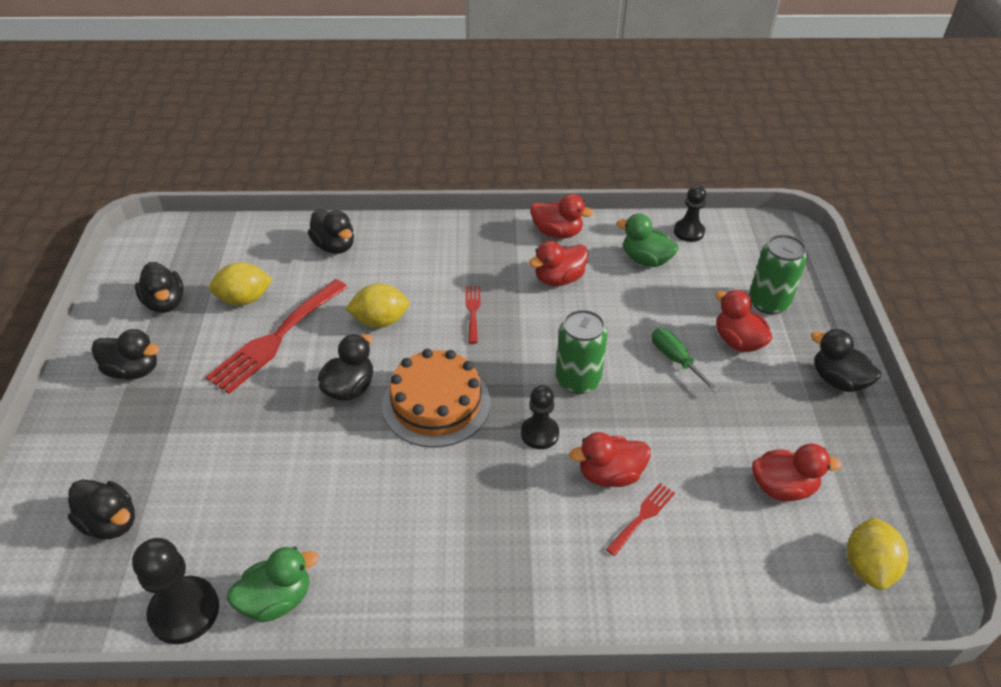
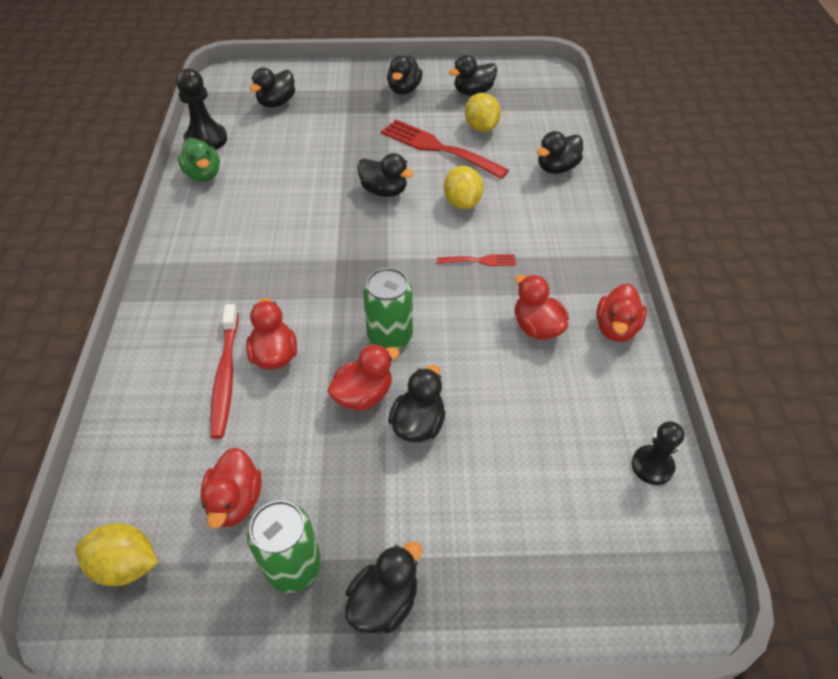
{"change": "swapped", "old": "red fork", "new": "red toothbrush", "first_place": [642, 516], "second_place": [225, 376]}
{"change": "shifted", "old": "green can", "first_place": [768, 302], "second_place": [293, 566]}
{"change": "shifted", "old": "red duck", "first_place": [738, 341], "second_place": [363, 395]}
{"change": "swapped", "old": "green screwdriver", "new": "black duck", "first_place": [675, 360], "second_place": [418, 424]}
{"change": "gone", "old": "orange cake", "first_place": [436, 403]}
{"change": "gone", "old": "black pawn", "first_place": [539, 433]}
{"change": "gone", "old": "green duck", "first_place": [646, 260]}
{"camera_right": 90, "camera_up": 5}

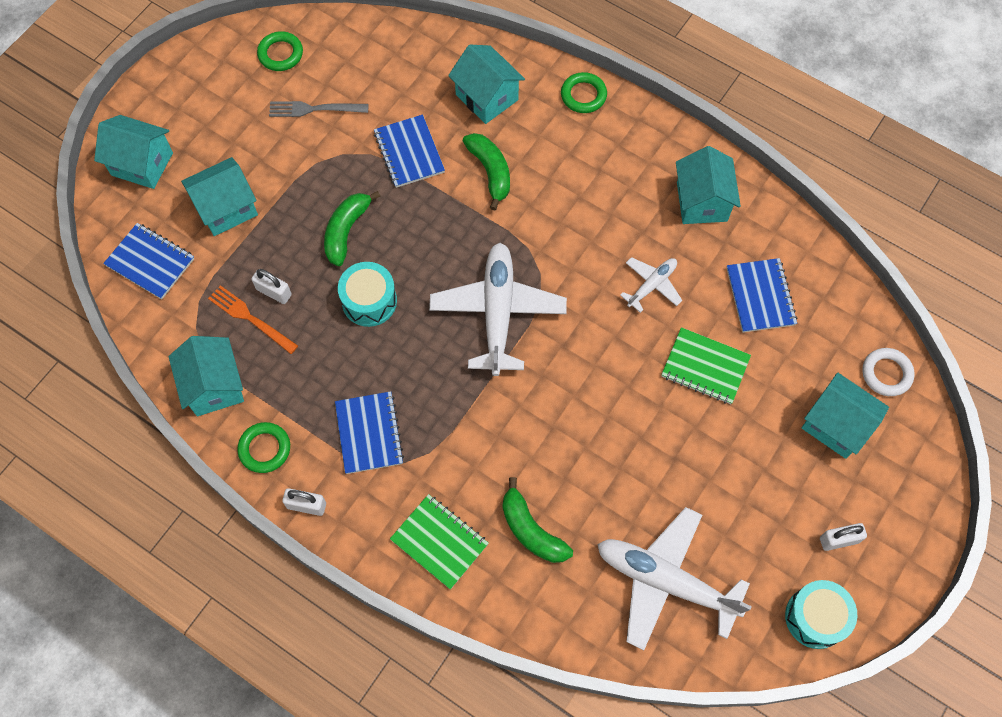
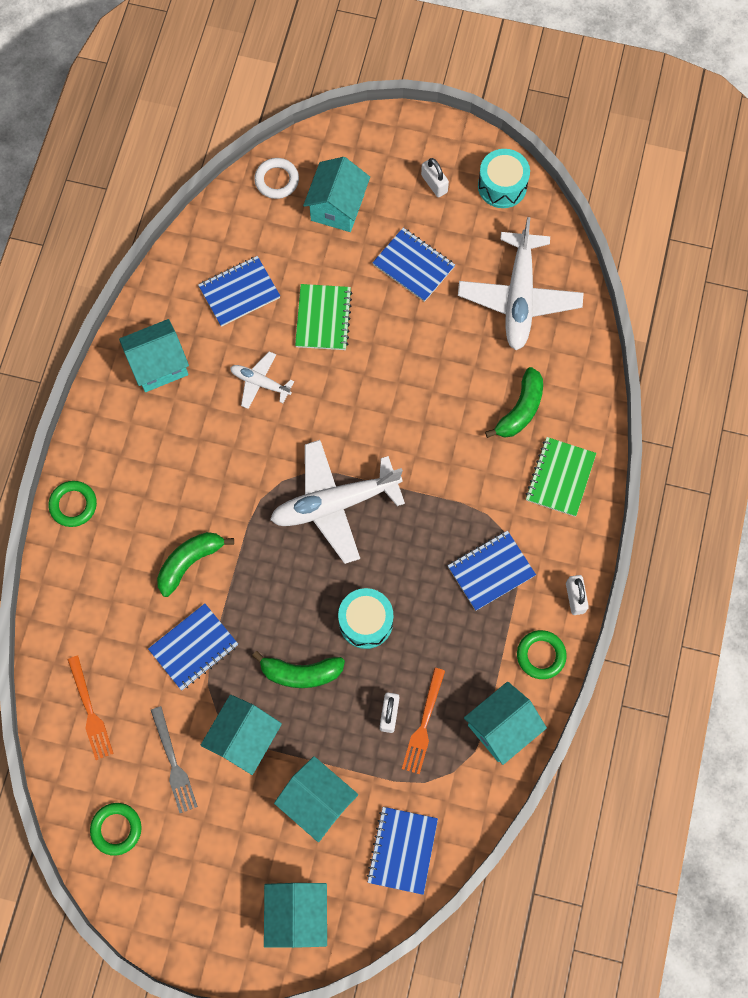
{"change": "new", "new": "orange fork", "second_place": [90, 711]}
{"change": "shifted", "old": "turquoise house", "first_place": [487, 97], "second_place": [244, 739]}
{"change": "new", "new": "blue notebook", "second_place": [413, 266]}
{"camera_right": -110, "camera_up": 5}

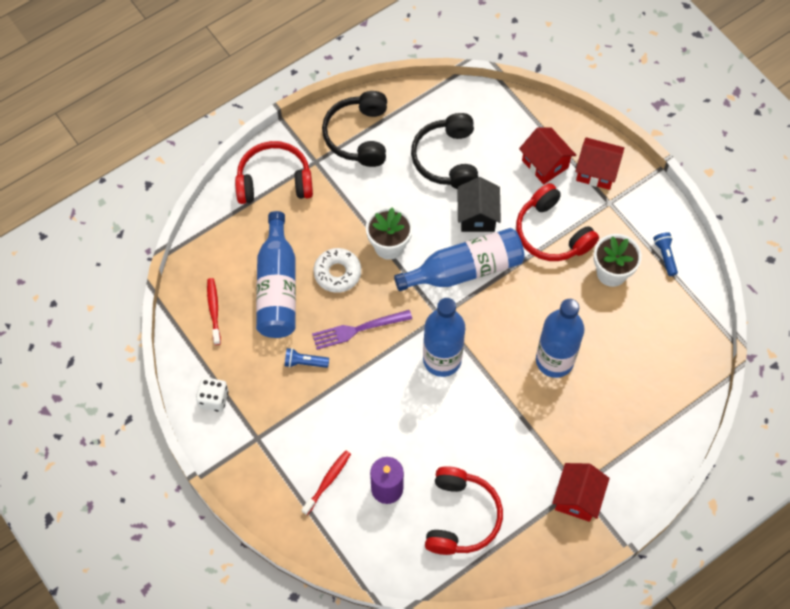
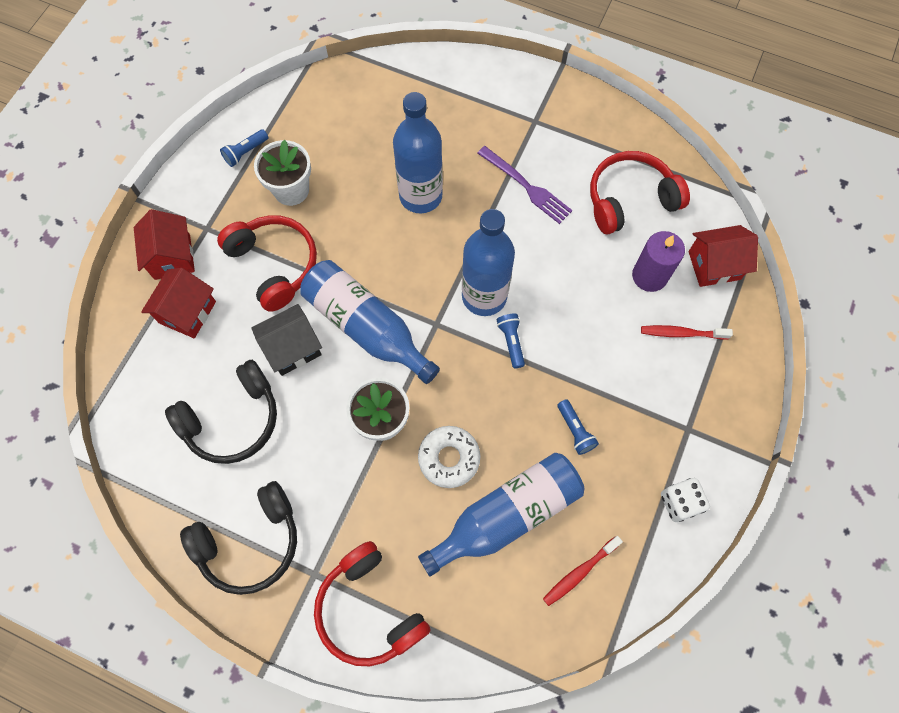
{"change": "rotated", "old": "red headphones", "first_place": [552, 233], "second_place": [274, 265], "degrees": -60}
{"change": "shifted", "old": "purple fork", "first_place": [357, 330], "second_place": [527, 187]}
{"change": "new", "new": "blue flashlight", "second_place": [511, 342]}
{"change": "shifted", "old": "red house", "first_place": [577, 498], "second_place": [714, 265]}
{"camera_right": -120, "camera_up": 5}

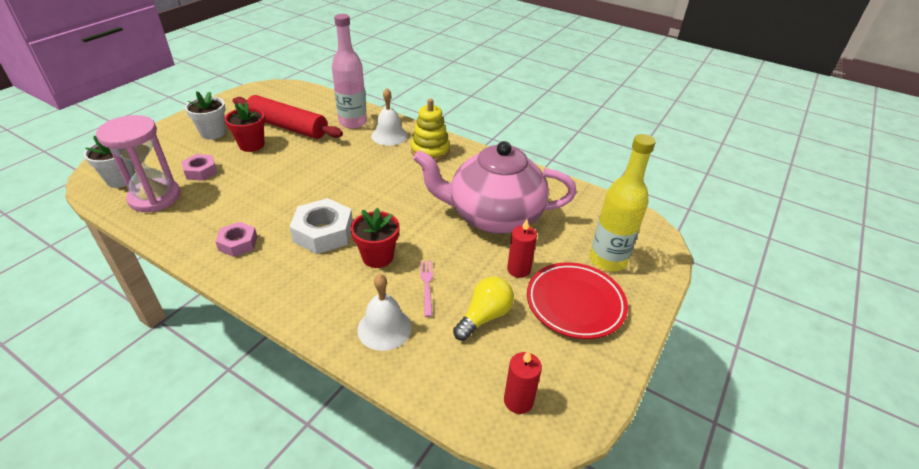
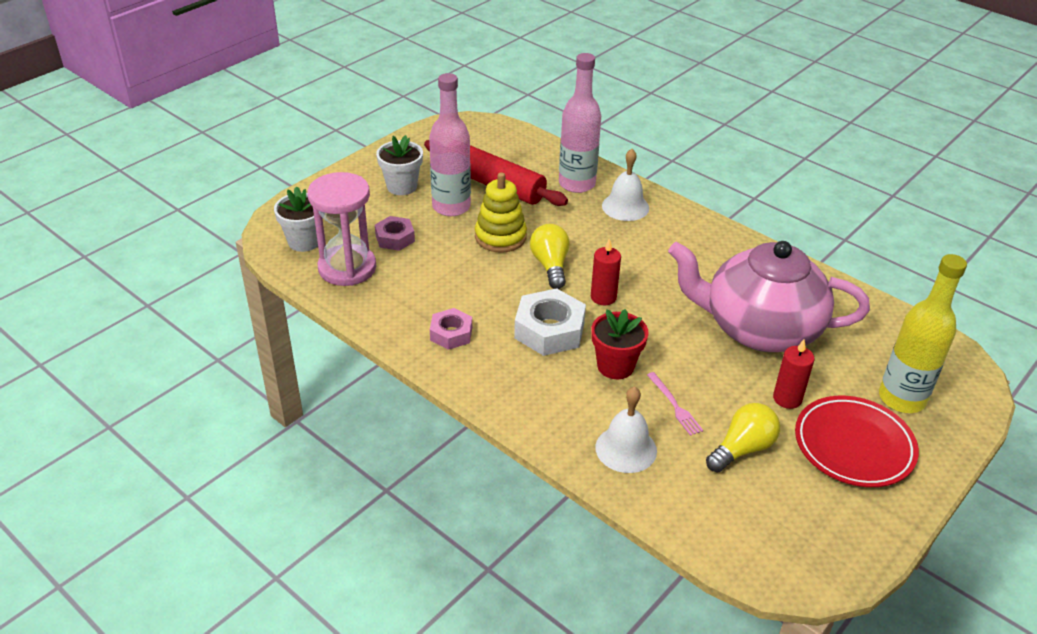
{"change": "swapped", "old": "red flower pot", "new": "pink bottle", "first_place": [251, 145], "second_place": [451, 207]}
{"change": "shifted", "old": "yellow stacking toy", "first_place": [430, 151], "second_place": [500, 237]}
{"change": "new", "new": "yellow light bulb", "second_place": [550, 265]}
{"change": "shifted", "old": "red candle", "first_place": [518, 401], "second_place": [603, 297]}
{"change": "rotated", "old": "pink fork", "first_place": [427, 285], "second_place": [674, 406], "degrees": 150}
{"camera_right": 10, "camera_up": 0}

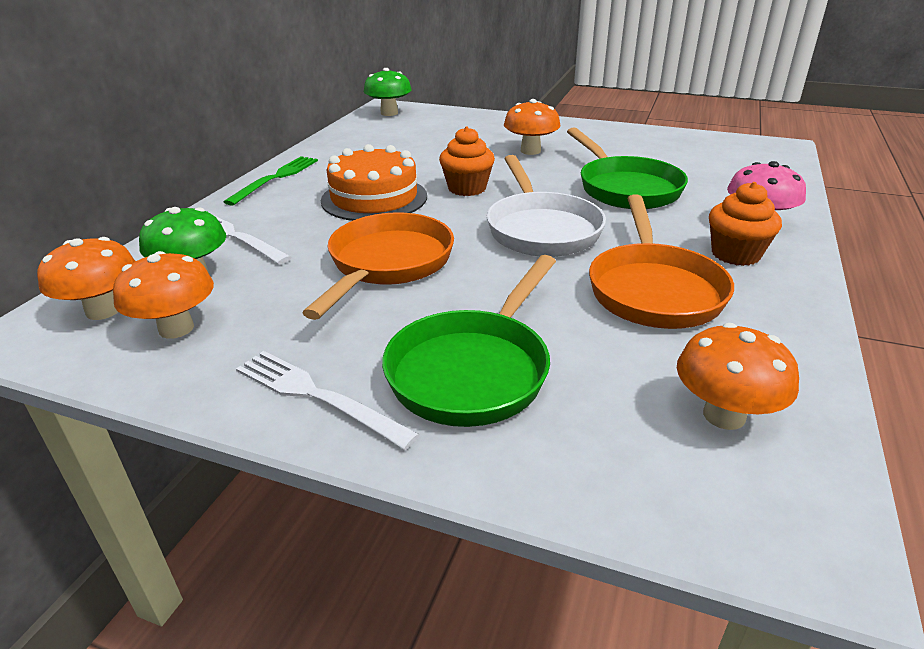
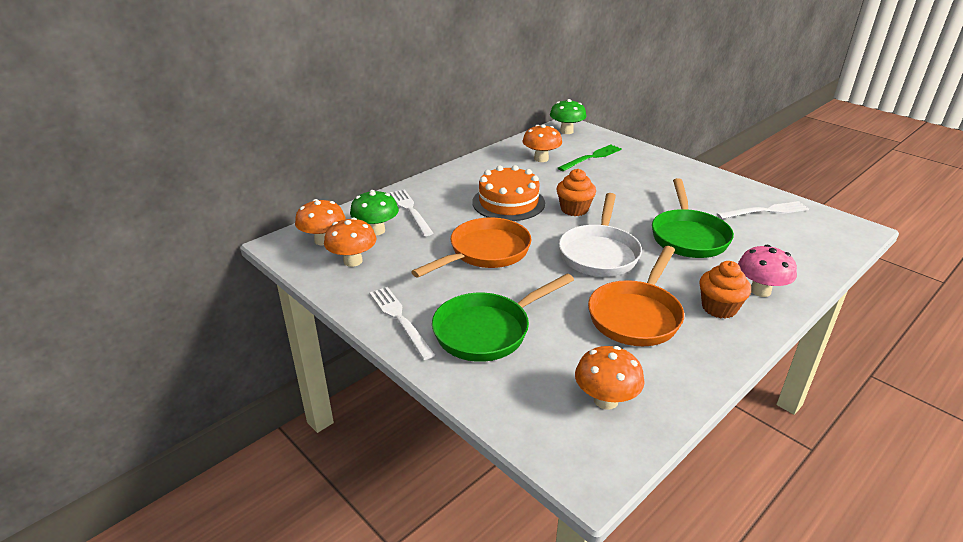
{"change": "shifted", "old": "orange mushroom", "first_place": [530, 151], "second_place": [541, 159]}
{"change": "shifted", "old": "green fork", "first_place": [276, 178], "second_place": [591, 157]}
{"change": "new", "new": "white fork", "second_place": [765, 211]}
{"camera_right": 25, "camera_up": 0}

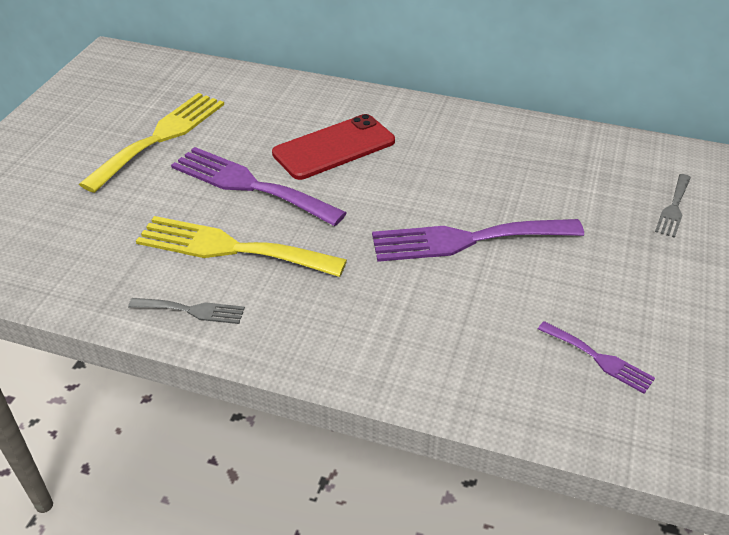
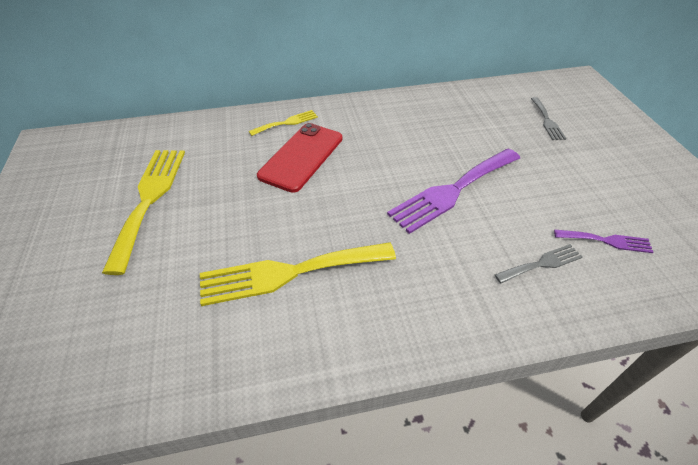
{"change": "new", "new": "yellow fork", "second_place": [287, 123]}
{"change": "shifted", "old": "grey fork", "first_place": [192, 310], "second_place": [542, 263]}
{"change": "gone", "old": "purple fork", "first_place": [249, 185]}
{"camera_right": -30, "camera_up": 5}

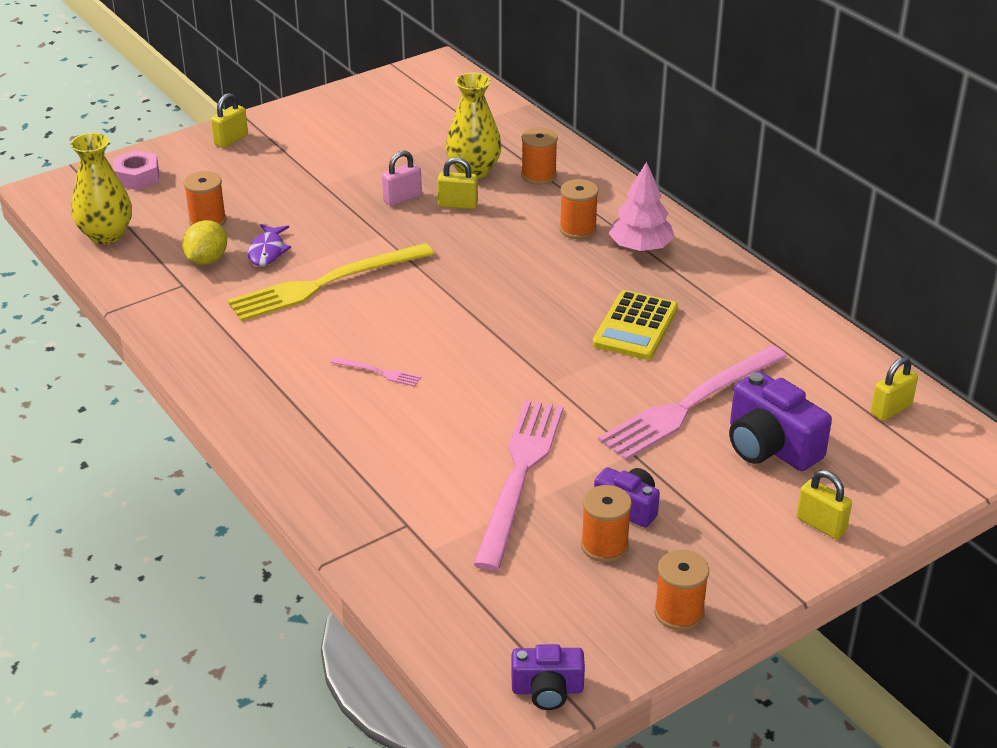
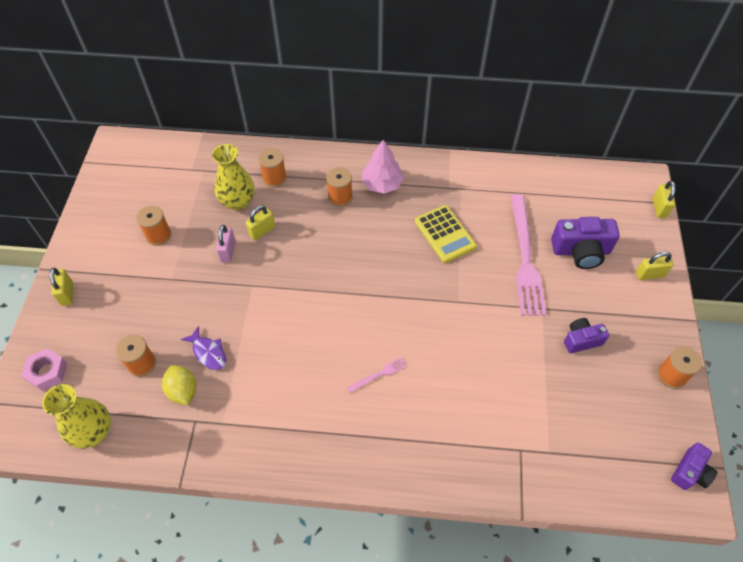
{"change": "shifted", "old": "orange spool", "first_place": [604, 546], "second_place": [158, 235]}
{"change": "shifted", "old": "yellow padlock", "first_place": [891, 409], "second_place": [659, 208]}
{"change": "gone", "old": "yellow fork", "first_place": [325, 284]}
{"change": "gone", "old": "pink fork", "first_place": [519, 475]}
{"camera_right": -50, "camera_up": 20}

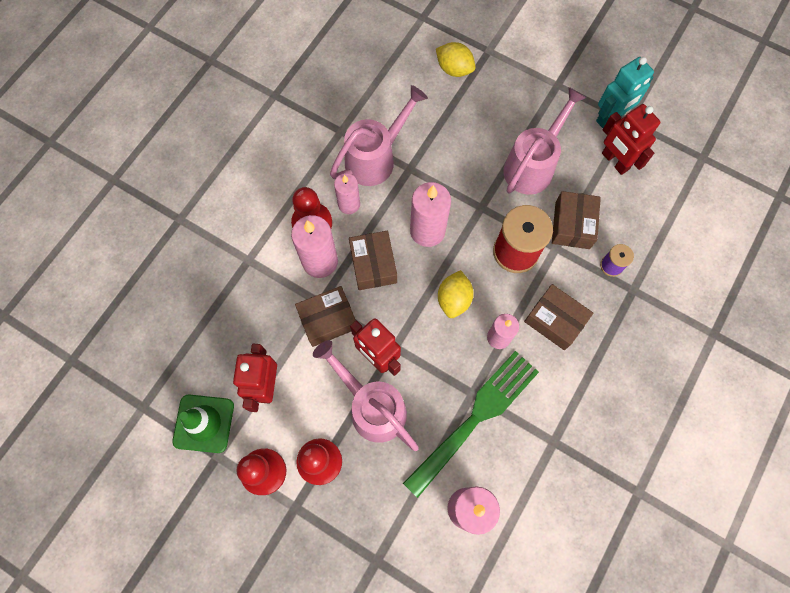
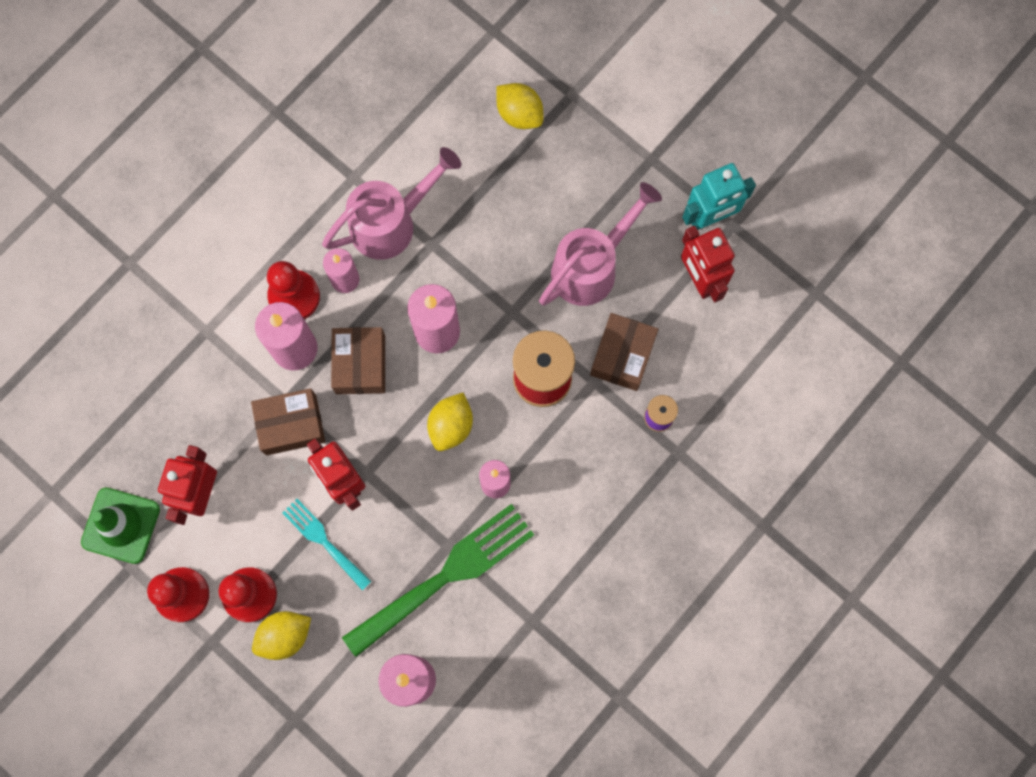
{"change": "new", "new": "yellow lemon", "second_place": [285, 636]}
{"change": "swapped", "old": "pink watering can", "new": "turquoise fork", "first_place": [372, 407], "second_place": [324, 541]}
{"change": "gone", "old": "brown box", "first_place": [555, 320]}
{"camera_right": 10, "camera_up": 5}

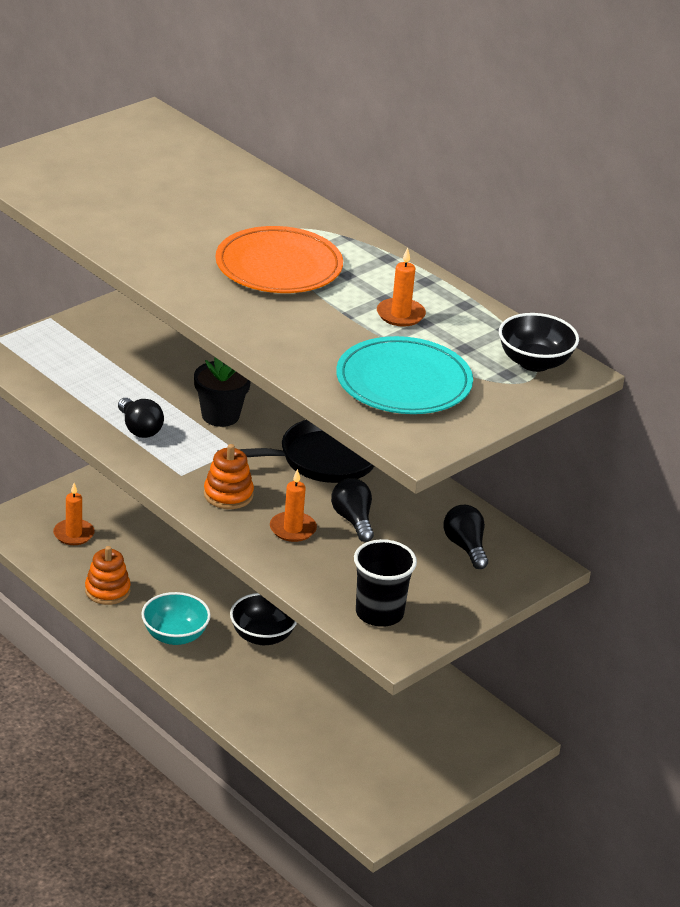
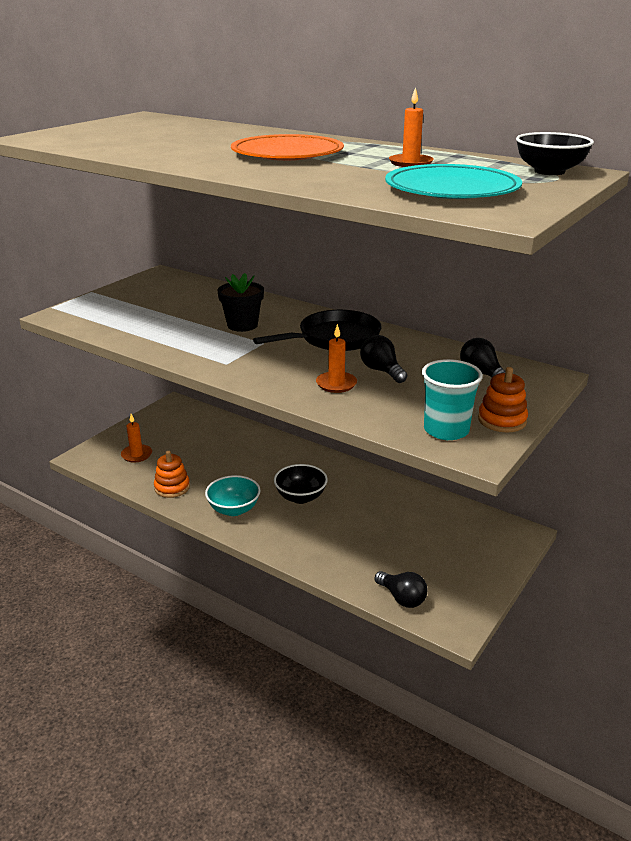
{"change": "shifted", "old": "black light bulb", "first_place": [139, 429], "second_place": [402, 598]}
{"change": "repainted", "old": "black cup", "new": "turquoise cup", "first_place": [379, 613], "second_place": [446, 430]}
{"change": "shifted", "old": "orange stacking toy", "first_place": [228, 495], "second_place": [502, 420]}
{"camera_right": -10, "camera_up": -5}

